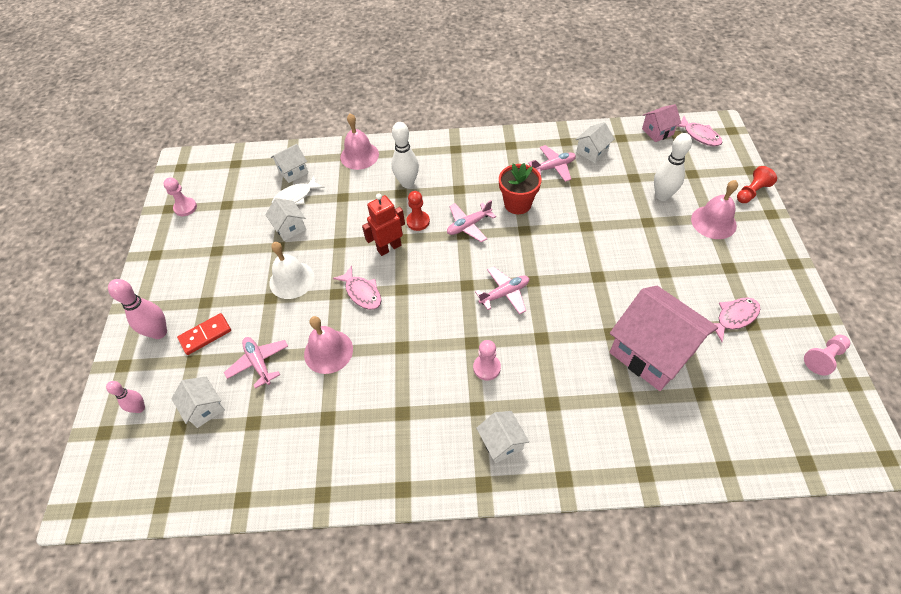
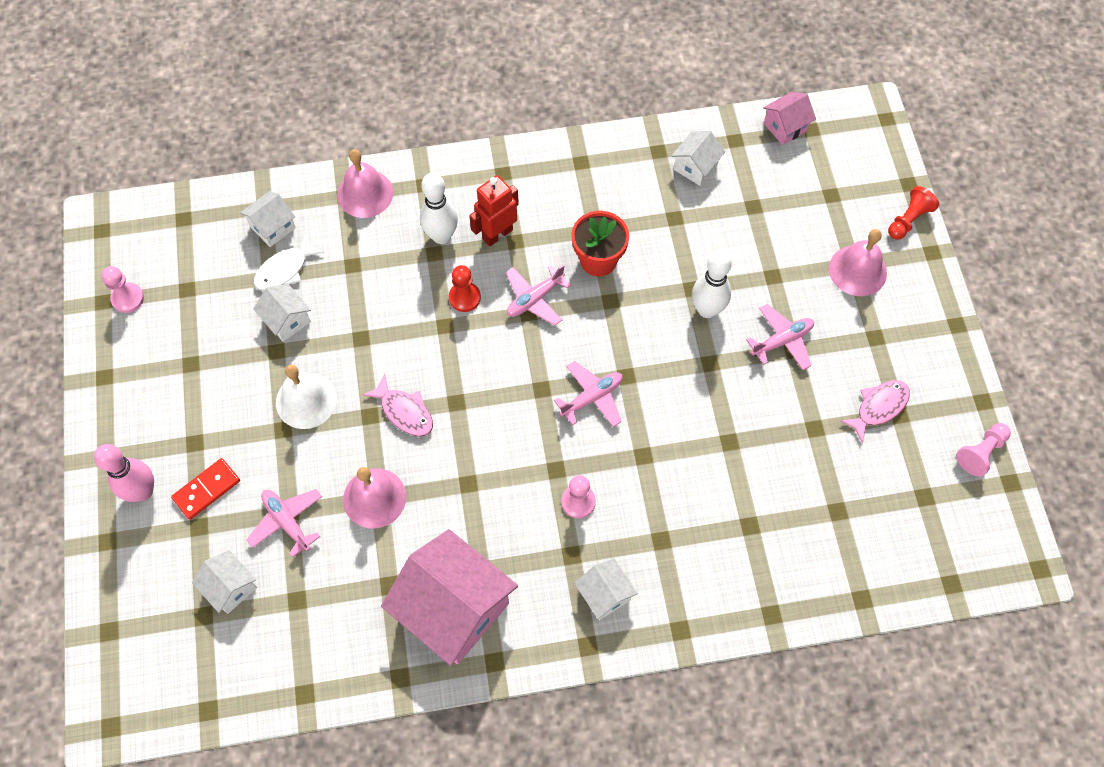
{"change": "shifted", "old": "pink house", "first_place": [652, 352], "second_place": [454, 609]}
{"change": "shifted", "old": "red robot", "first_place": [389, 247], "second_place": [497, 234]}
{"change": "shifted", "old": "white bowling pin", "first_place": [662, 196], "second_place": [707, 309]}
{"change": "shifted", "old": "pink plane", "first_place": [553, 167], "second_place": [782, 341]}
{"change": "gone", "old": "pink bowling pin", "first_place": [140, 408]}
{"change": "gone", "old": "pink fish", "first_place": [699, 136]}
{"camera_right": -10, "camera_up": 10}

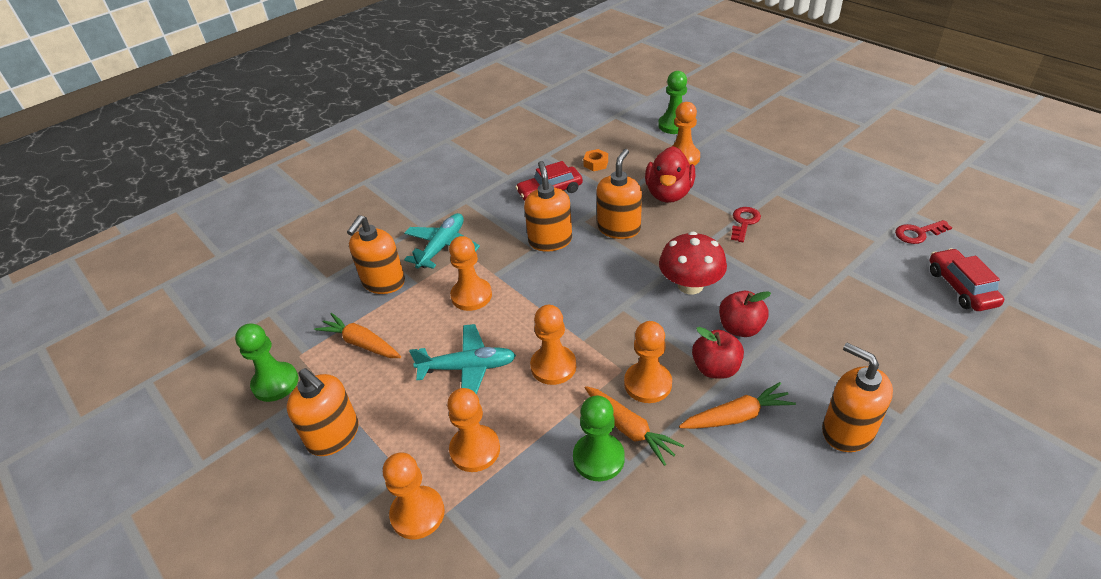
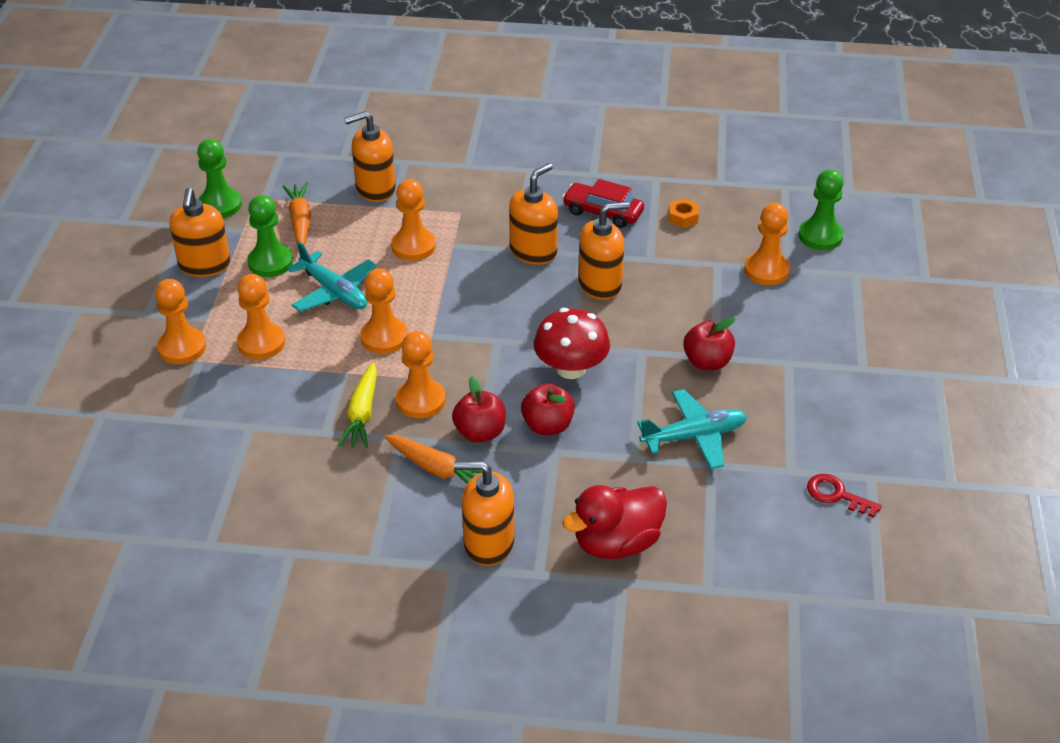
{"change": "shifted", "old": "green pawn", "first_place": [598, 458], "second_place": [270, 262]}
{"change": "repainted", "old": "orange carrot", "new": "yellow carrot", "first_place": [629, 429], "second_place": [362, 414]}
{"change": "rotated", "old": "orange soap dispenser", "first_place": [847, 430], "second_place": [488, 543], "degrees": -90}
{"change": "shifted", "old": "red duck", "first_place": [668, 194], "second_place": [616, 543]}
{"change": "shifted", "old": "turquoise plane", "first_place": [442, 247], "second_place": [694, 436]}
{"change": "swapped", "old": "red key", "new": "red apple", "first_place": [744, 222], "second_place": [707, 362]}
{"change": "gone", "old": "red car", "first_place": [961, 287]}
{"camera_right": 45, "camera_up": 0}

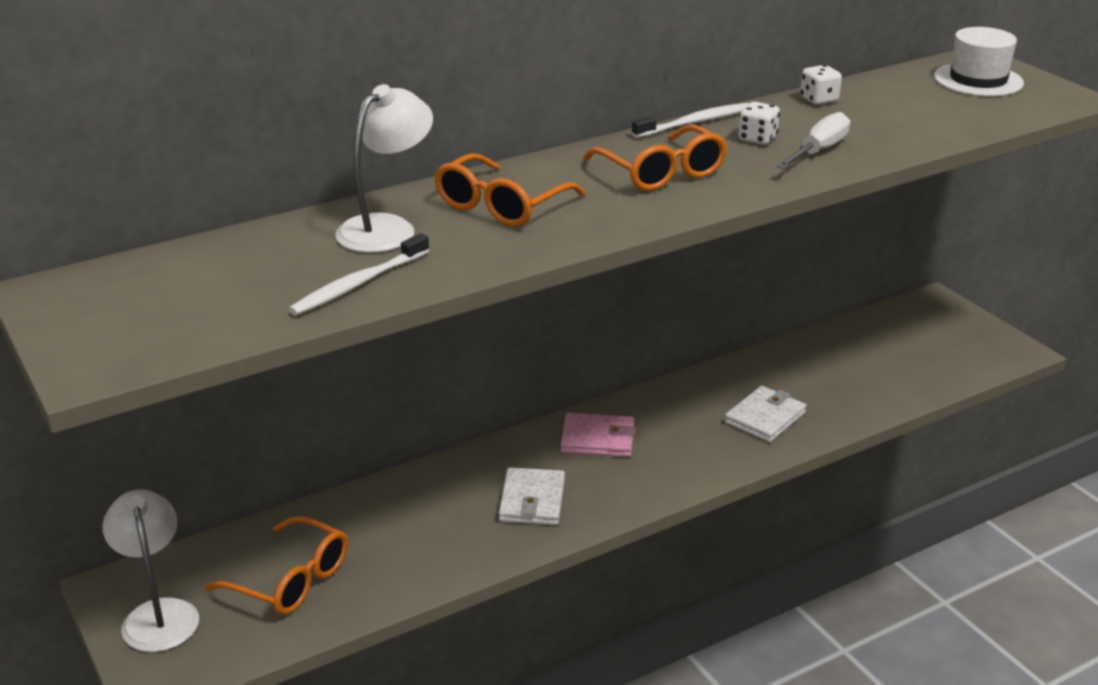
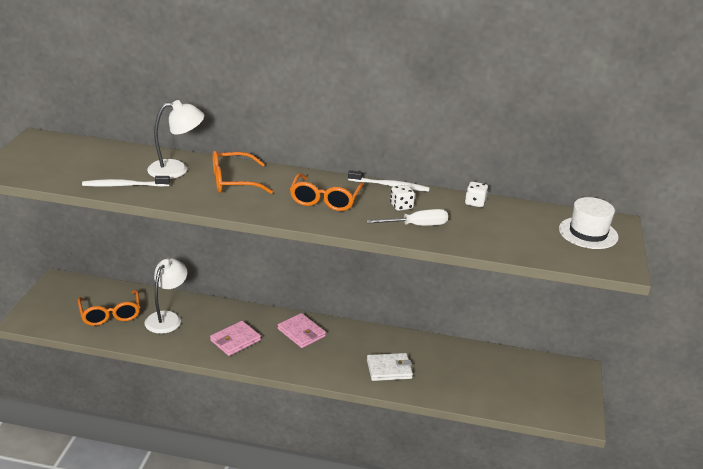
{"change": "shifted", "old": "white lamp", "first_place": [158, 614], "second_place": [167, 318]}
{"change": "repainted", "old": "white wallet", "new": "pink wallet", "first_place": [532, 500], "second_place": [235, 340]}
{"camera_right": 40, "camera_up": 0}

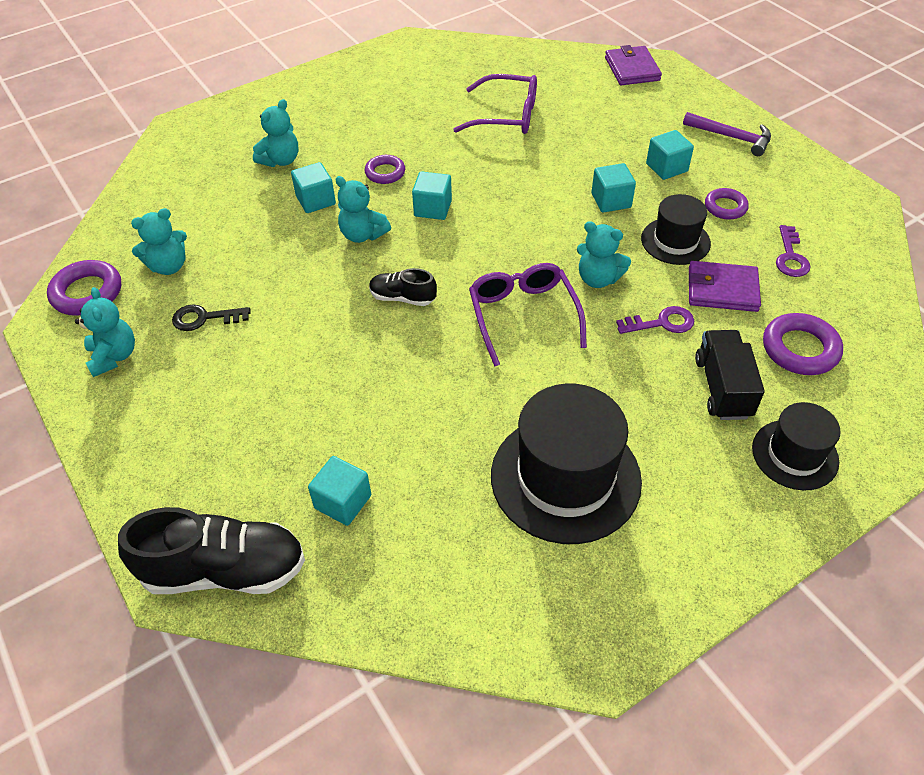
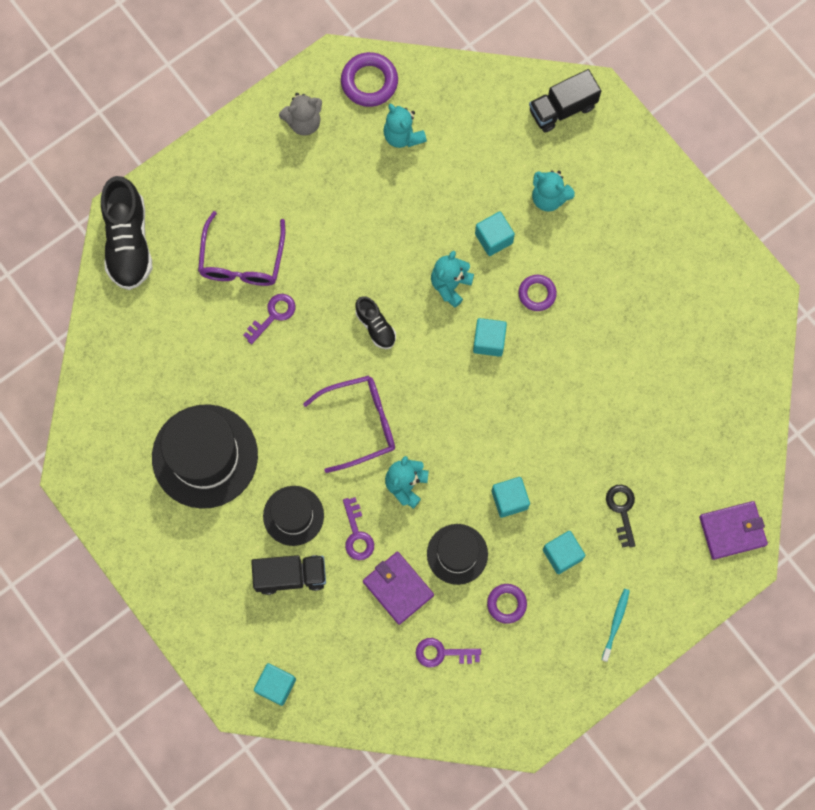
{"change": "shifted", "old": "purple glasses", "first_place": [506, 116], "second_place": [242, 259]}
{"change": "new", "new": "purple key", "second_place": [273, 315]}
{"change": "shifted", "old": "turquoise cube", "first_place": [343, 502], "second_place": [276, 685]}
{"change": "shifted", "old": "black hat", "first_place": [795, 454], "second_place": [293, 515]}
{"change": "repainted", "old": "turquoise teddy bear", "new": "grey teddy bear", "first_place": [114, 356], "second_place": [304, 122]}
{"change": "rotated", "old": "black shoe", "first_place": [402, 298], "second_place": [375, 327], "degrees": 135}
{"change": "rotated", "old": "purple wallet", "first_place": [722, 289], "second_place": [398, 588], "degrees": -45}
{"change": "new", "new": "black truck", "second_place": [562, 109]}
{"change": "swapped", "old": "purple hammer", "new": "turquoise toothbrush", "first_place": [731, 137], "second_place": [616, 623]}
{"change": "shifted", "old": "black key", "first_place": [205, 318], "second_place": [622, 510]}
{"change": "gone", "old": "purple ring", "first_place": [800, 349]}
{"camera_right": 85, "camera_up": 25}

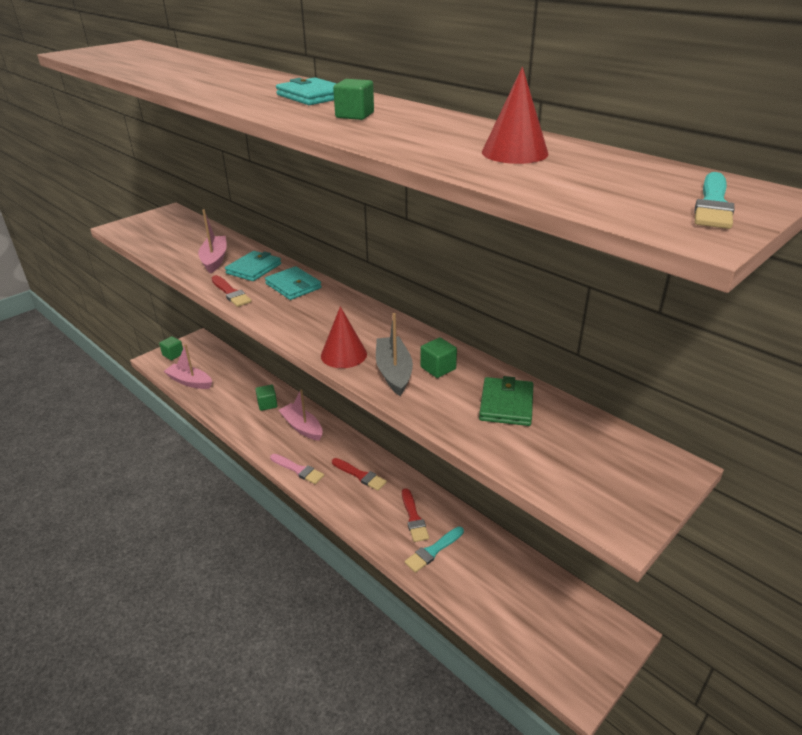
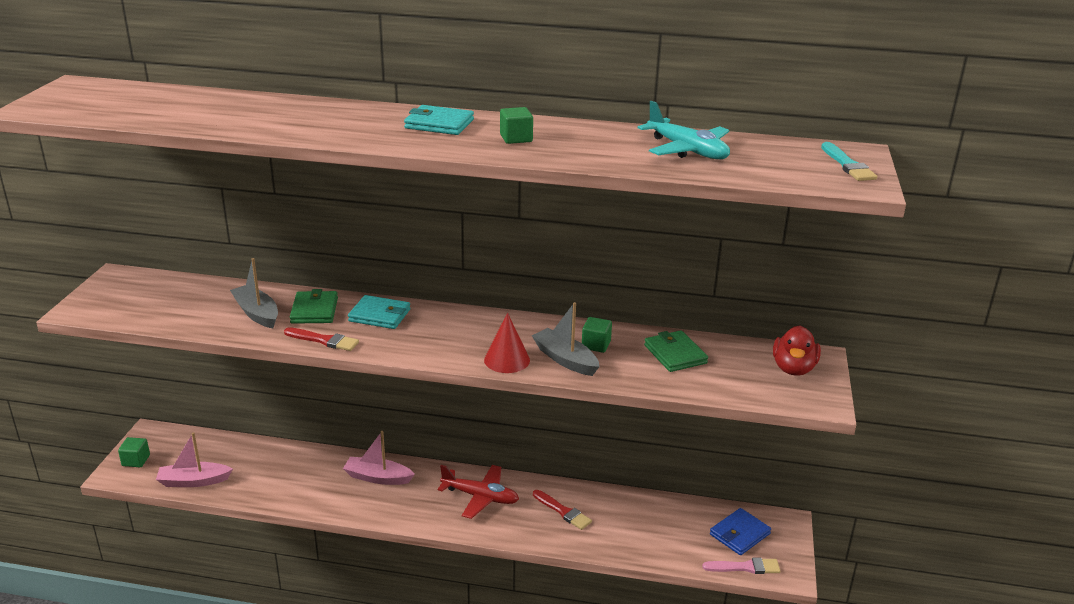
{"change": "repainted", "old": "pink boat", "new": "grey boat", "first_place": [214, 259], "second_place": [257, 313]}
{"change": "repainted", "old": "turquoise wallet", "new": "green wallet", "first_place": [254, 269], "second_place": [314, 310]}
{"change": "swapped", "old": "red brush", "new": "red plane", "first_place": [360, 475], "second_place": [480, 497]}
{"change": "swapped", "old": "red cone", "new": "turquoise plane", "first_place": [514, 153], "second_place": [687, 150]}
{"change": "shifted", "old": "pink brush", "first_place": [298, 470], "second_place": [745, 567]}
{"change": "new", "new": "blue wallet", "second_place": [739, 534]}
{"change": "new", "new": "red duck", "second_place": [793, 368]}
{"change": "gone", "old": "green cube", "first_place": [267, 404]}
{"change": "gone", "old": "turquoise brush", "first_place": [433, 551]}
{"camera_right": -35, "camera_up": -5}

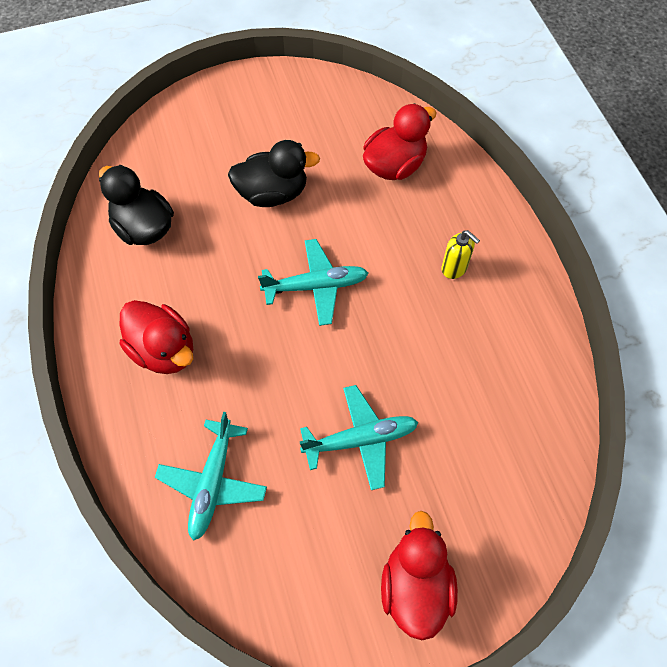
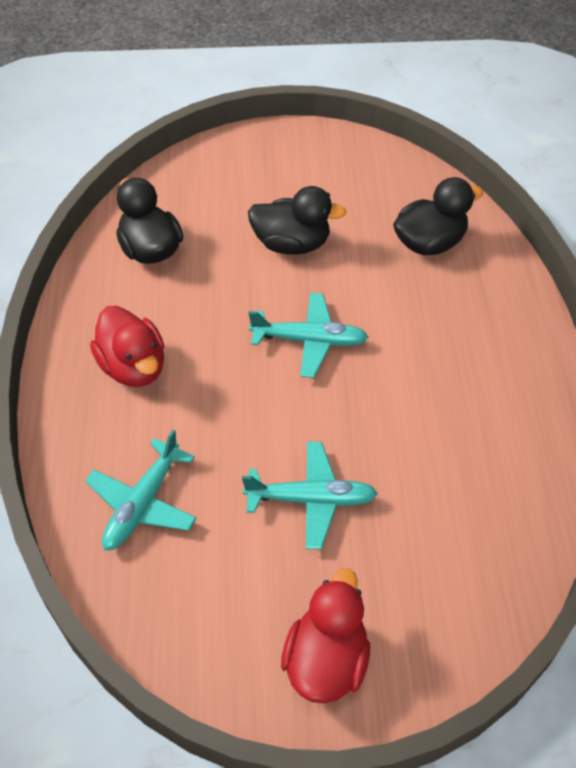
{"change": "repainted", "old": "red duck", "new": "black duck", "first_place": [394, 165], "second_place": [429, 243]}
{"change": "gone", "old": "yellow soap dispenser", "first_place": [454, 268]}
{"camera_right": 15, "camera_up": -10}

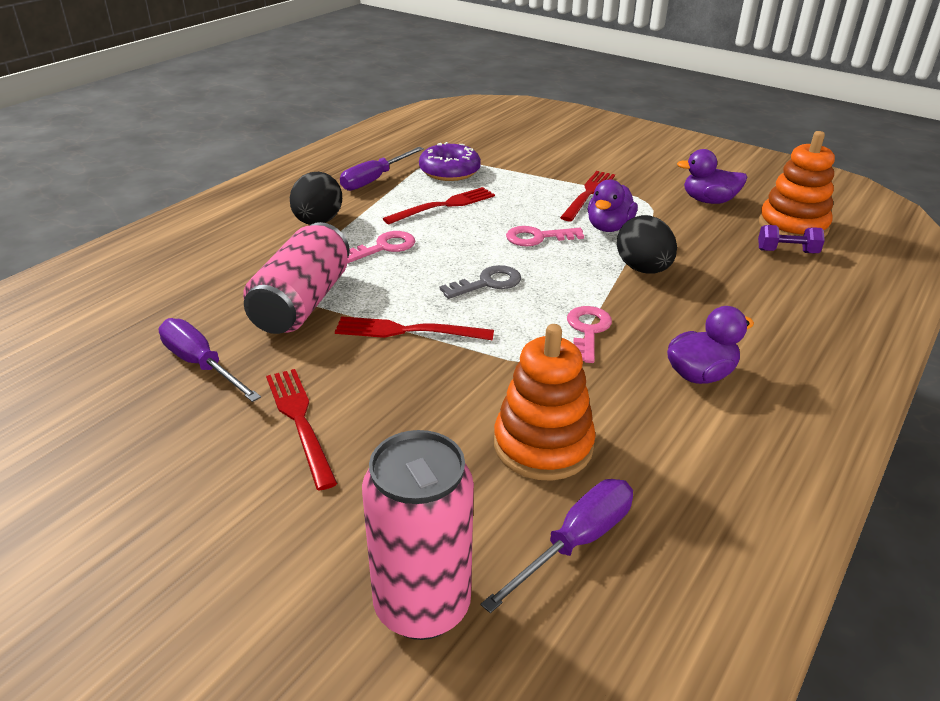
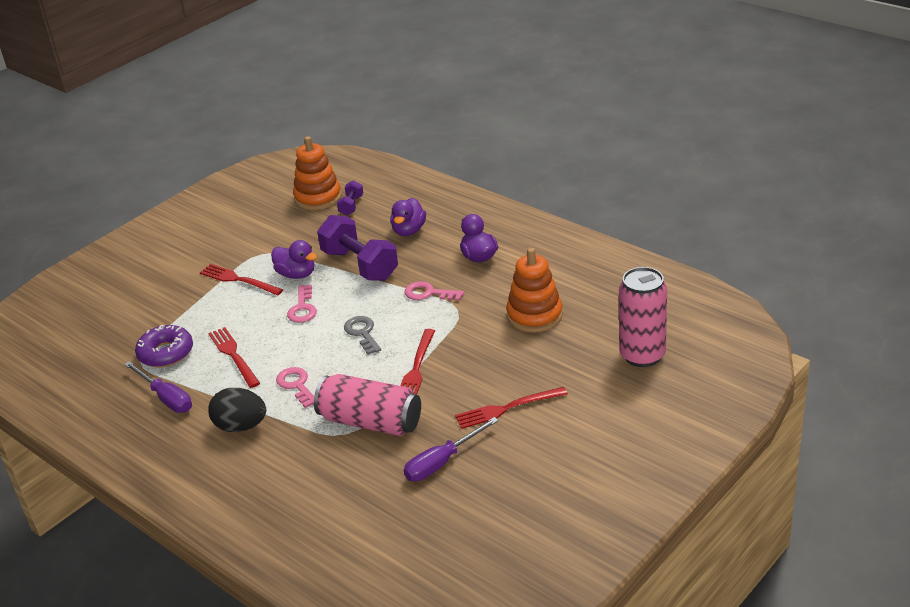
{"change": "swapped", "old": "black egg", "new": "purple dumbbell", "first_place": [643, 269], "second_place": [360, 265]}
{"change": "shifted", "old": "purple duck", "first_place": [708, 201], "second_place": [409, 231]}
{"change": "gone", "old": "purple screwdriver", "first_place": [576, 543]}
{"camera_right": -80, "camera_up": 0}

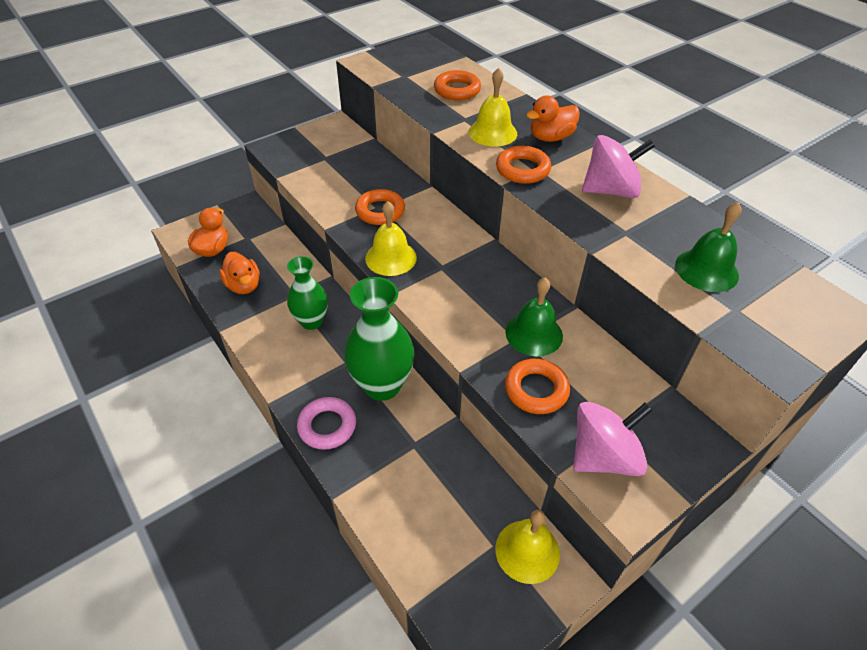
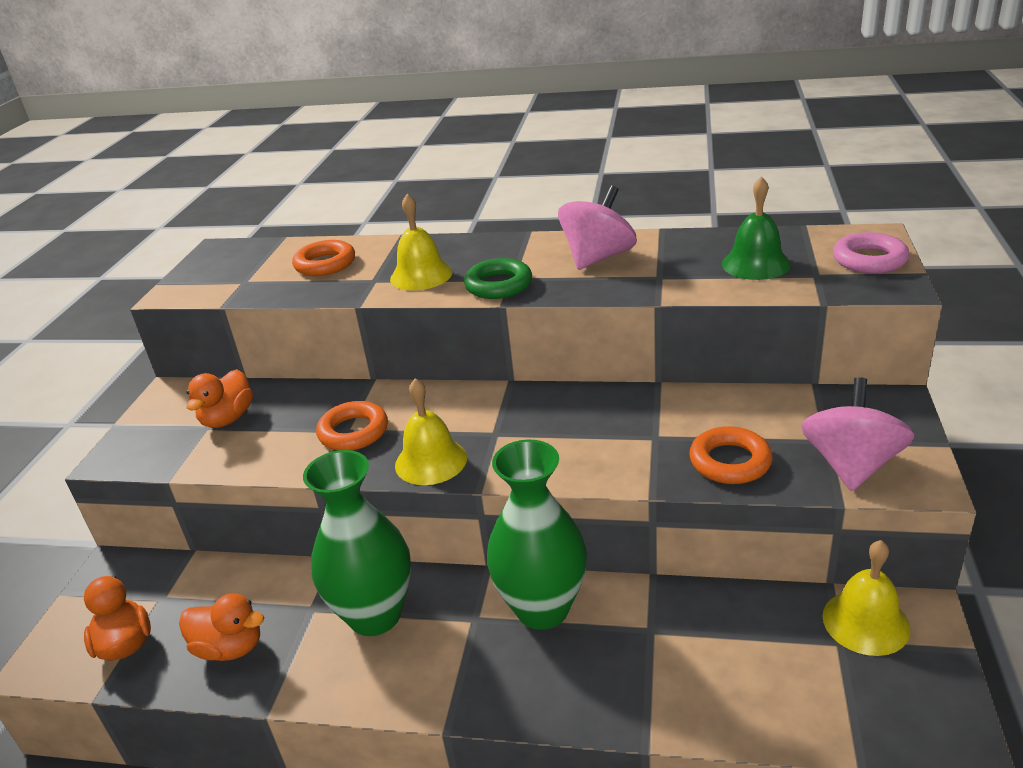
{"change": "shifted", "old": "orange duck", "first_place": [550, 137], "second_place": [228, 419]}
{"change": "scaled", "old": "green vase", "first_place": [311, 321], "second_place": [375, 615], "factor": 1.56}
{"change": "repainted", "old": "orange ring", "new": "green ring", "first_place": [522, 169], "second_place": [498, 285]}
{"change": "shifted", "old": "pink ring", "first_place": [327, 426], "second_place": [869, 260]}
{"change": "gone", "old": "green bell", "first_place": [534, 334]}
{"camera_right": -40, "camera_up": -15}

